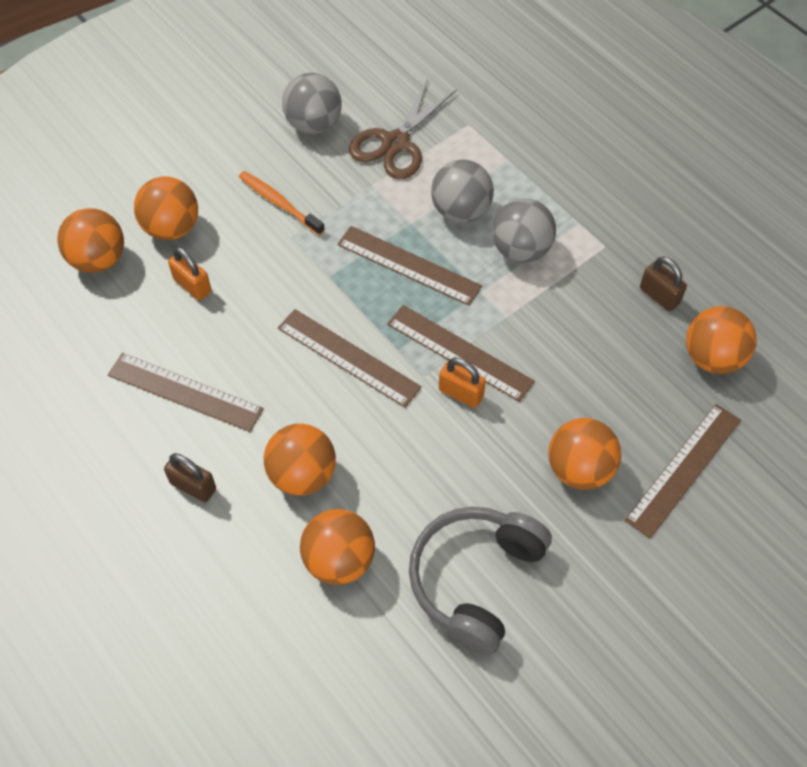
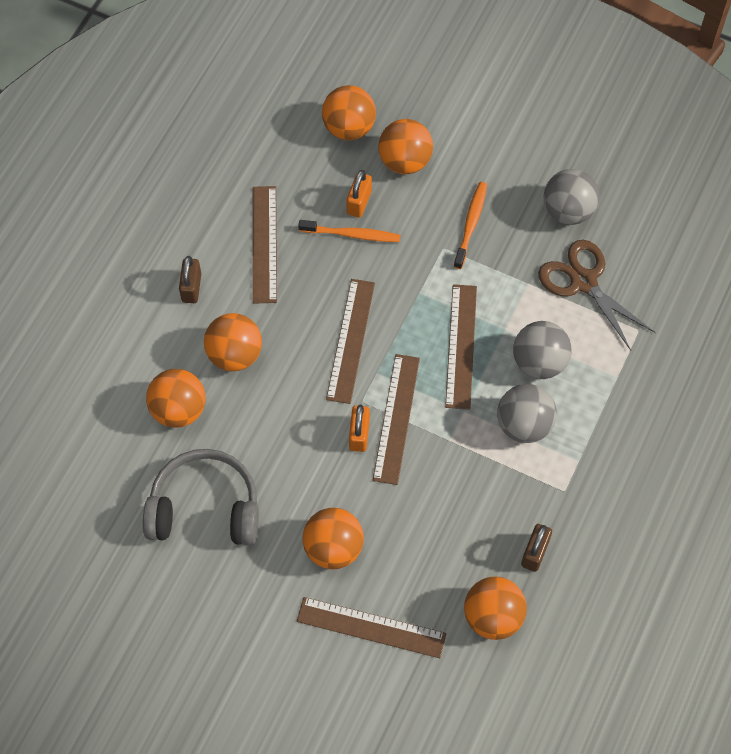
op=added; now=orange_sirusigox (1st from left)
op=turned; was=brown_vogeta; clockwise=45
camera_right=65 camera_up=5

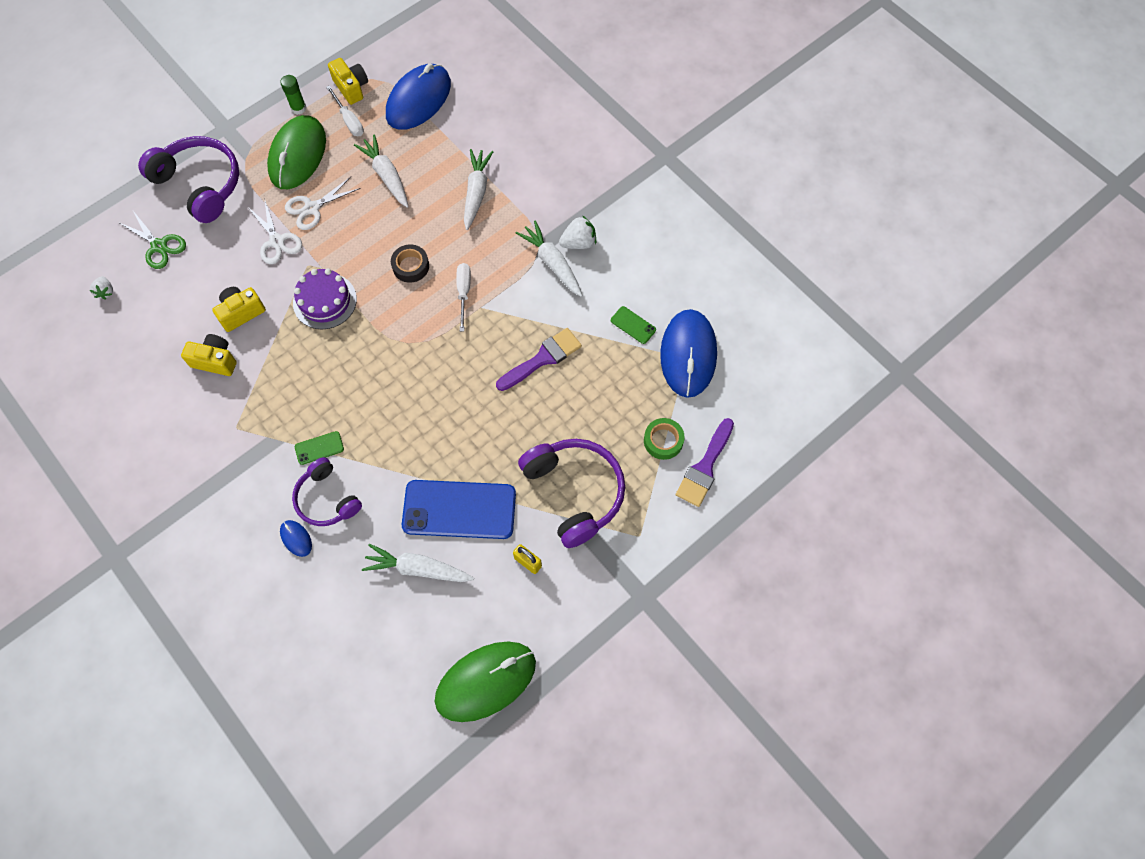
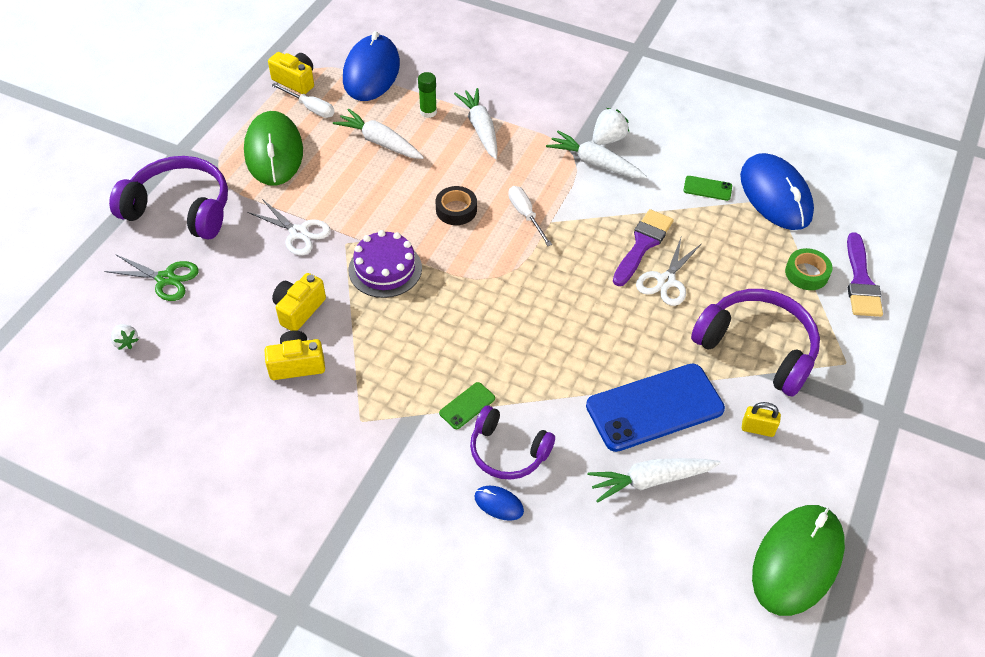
op=moved; was=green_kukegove
op=moved; was=white_vogeta (2nd from left)
camera_right=-25 camera_up=-15

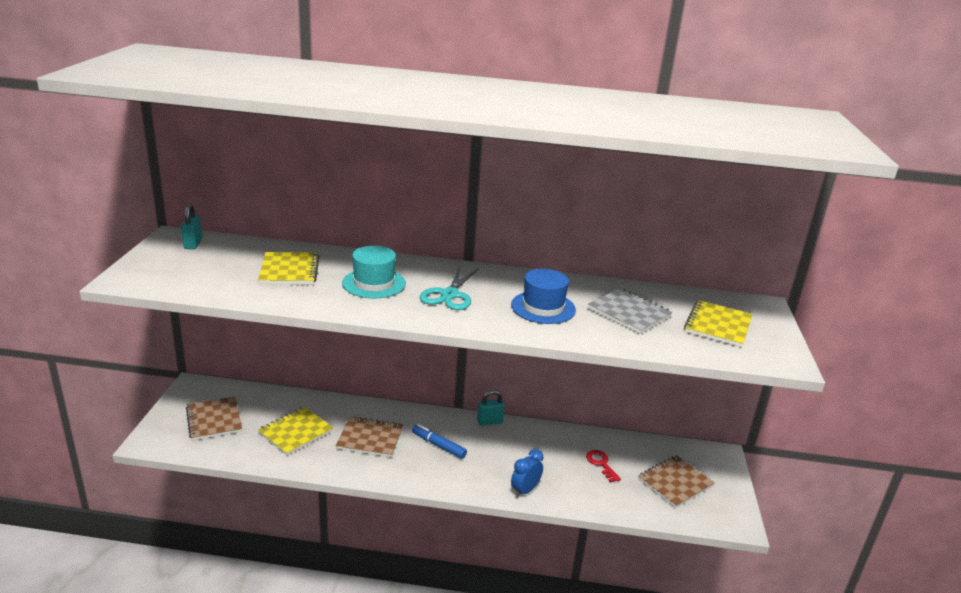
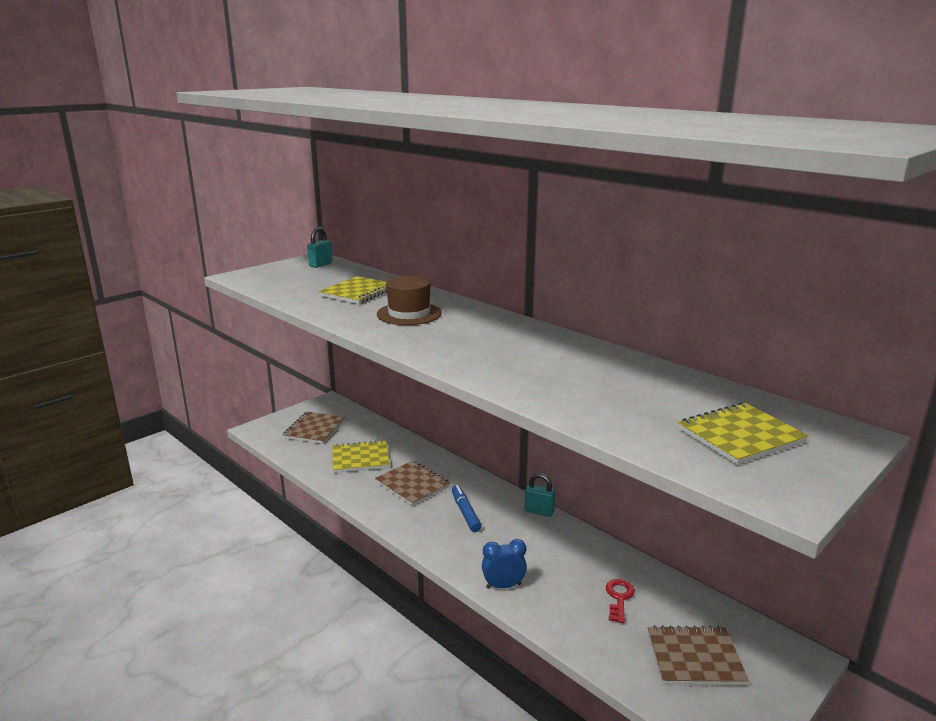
op=recoloured; was=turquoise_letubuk; now=brown_letubuk
op=removed; was=turquoise_vogeta
op=removed; was=blue_letubuk
op=removed; was=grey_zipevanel
camera_right=40 camera_up=-5

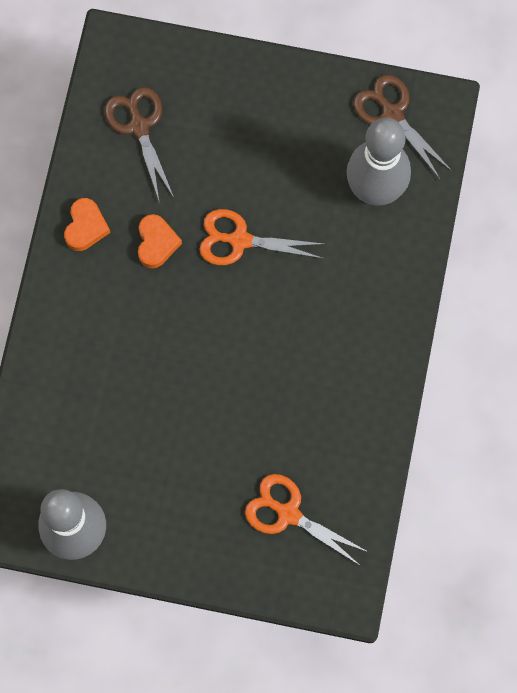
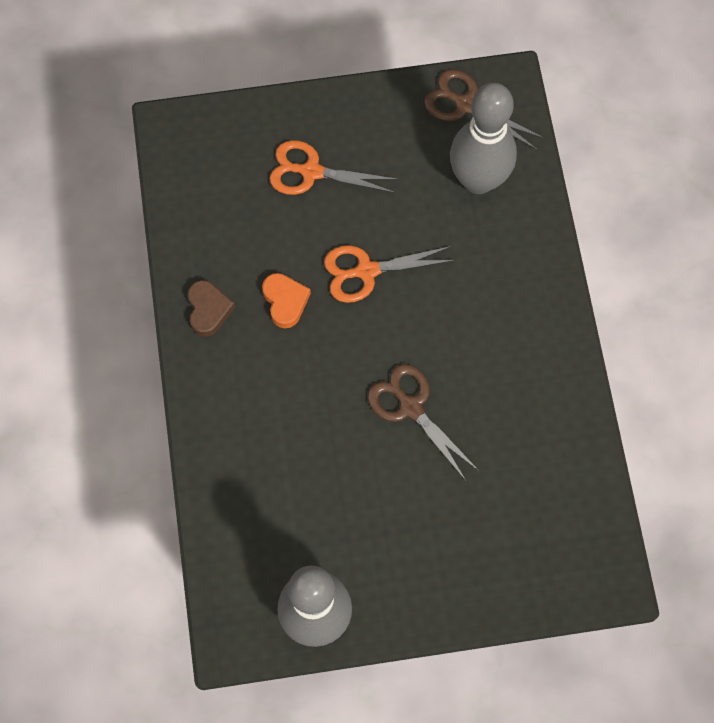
op=recoloured; was=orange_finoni (1st from left); now=brown_finoni
op=moved; was=orange_vogeta (2nd from left in the first image); now=orange_vogeta (1st from left)
op=moved; was=brown_vogeta (1st from left)
camera_right=-20 camera_up=-5

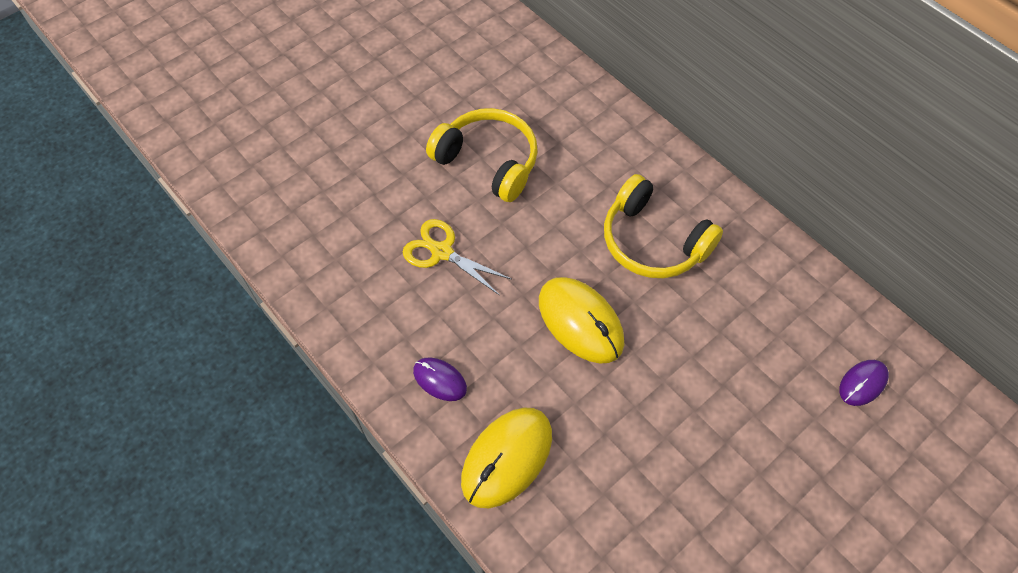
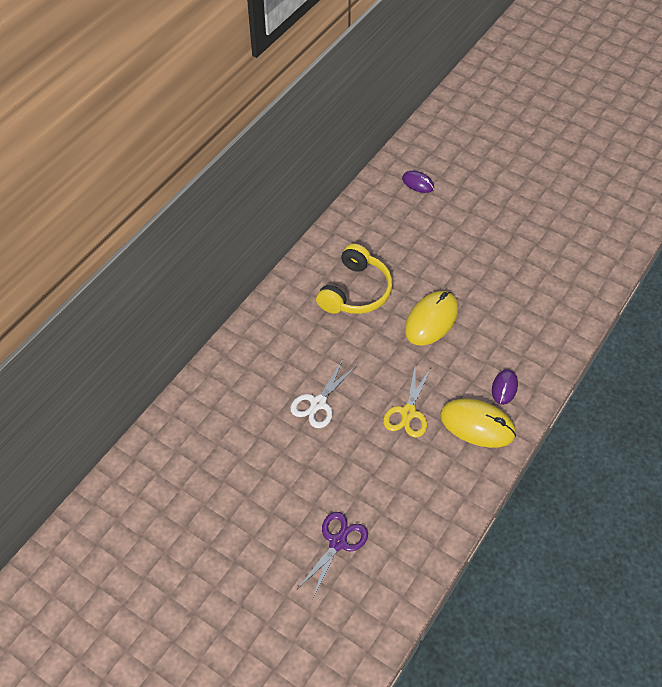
op=replaced; was=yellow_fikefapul (1st from left); now=white_vogeta
op=added; now=purple_vogeta
op=moved; was=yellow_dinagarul (1st from left in the first image); now=yellow_dinagarul (2nd from left)
camera_right=-105 camera_up=-5

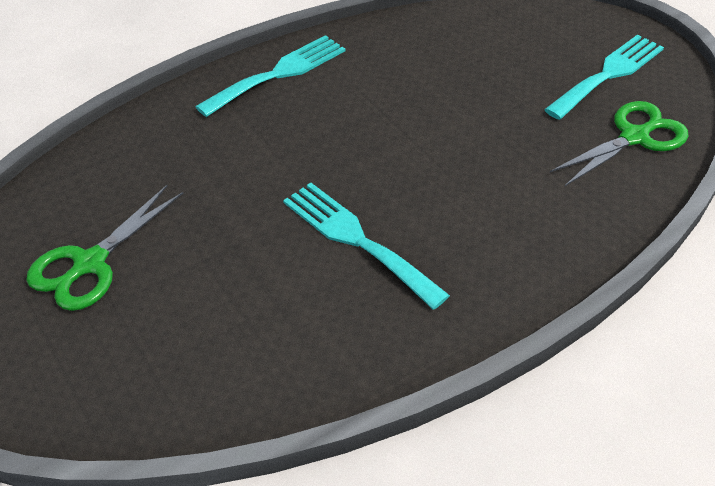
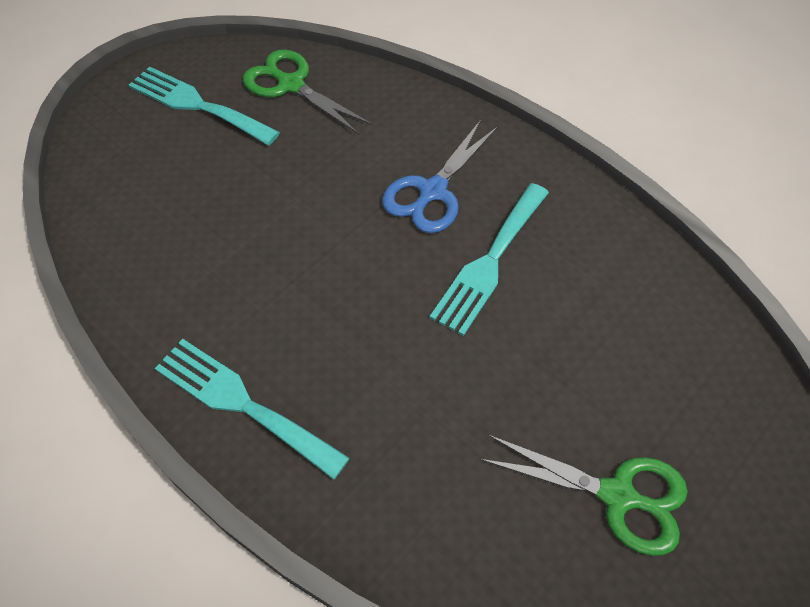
op=added; now=blue_vogeta
camera_right=-105 camera_up=10

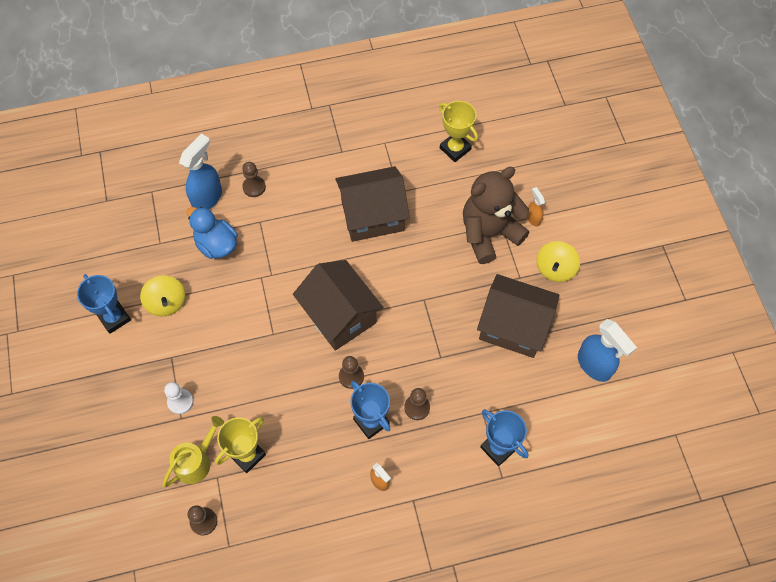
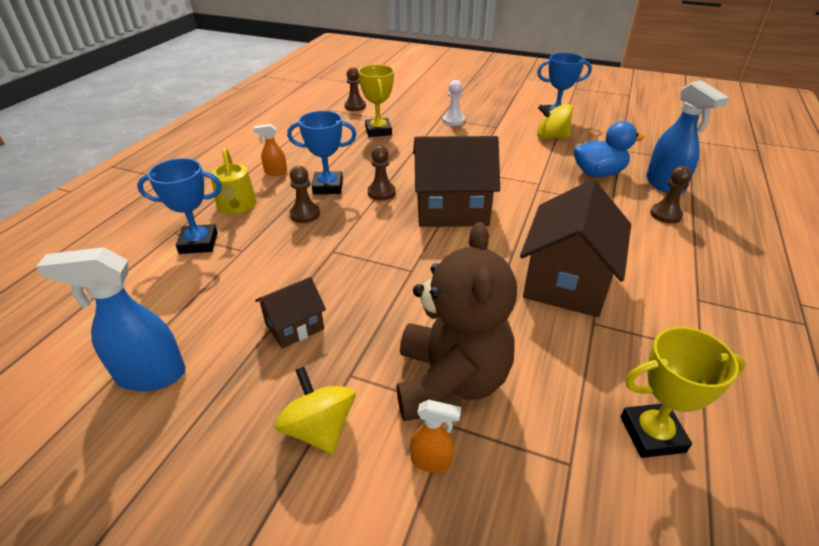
op=moved; was=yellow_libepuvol
op=resized; was=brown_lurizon (3rd from left in the first image); ratio=0.52
camera_right=125 camera_up=-25

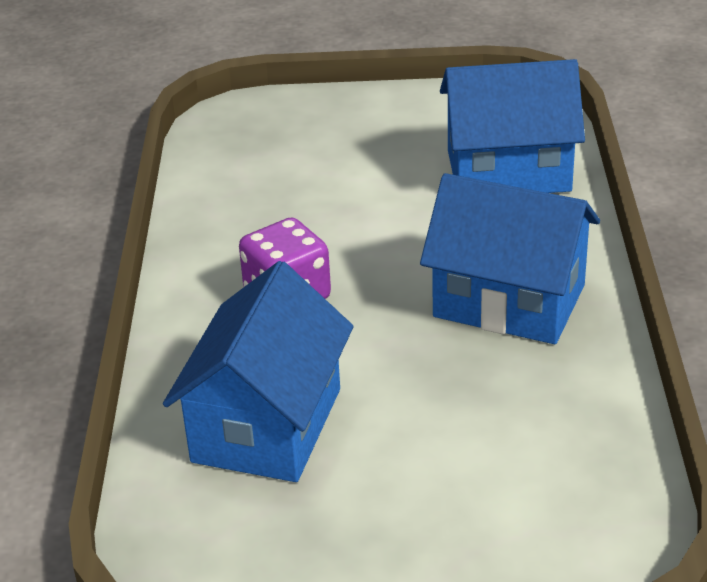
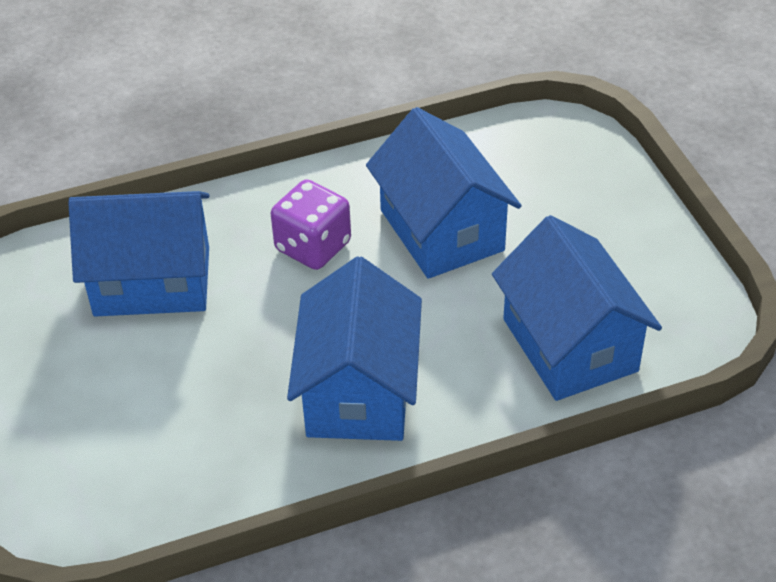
op=added; now=blue_lurizon (3rd from left)
camera_right=70 camera_up=10

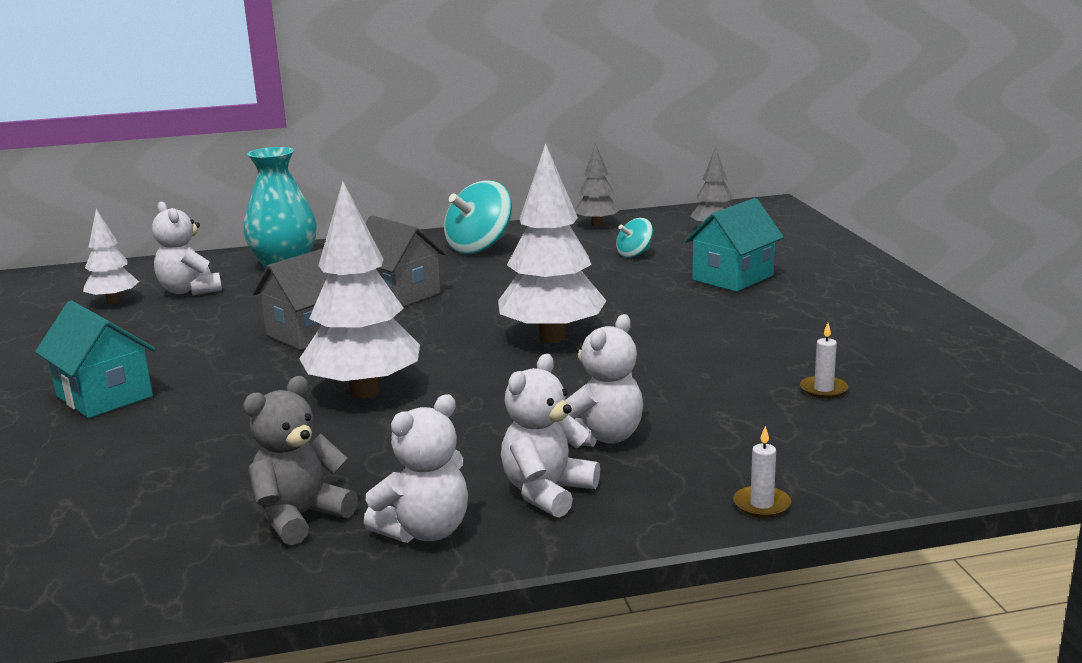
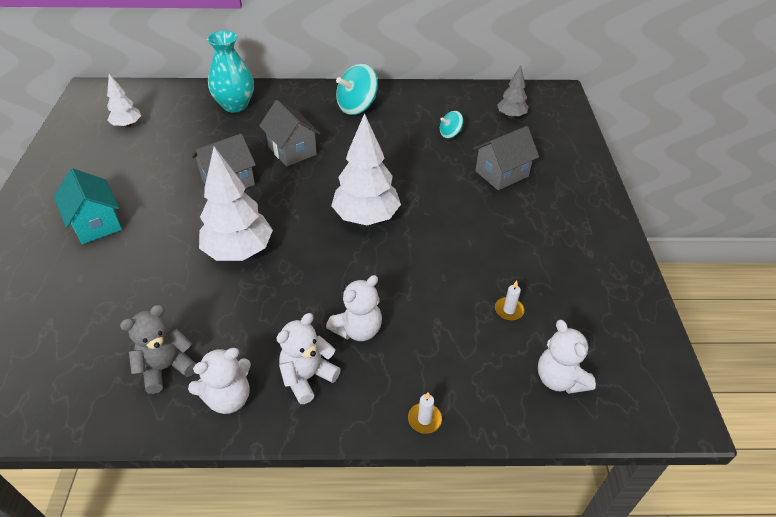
op=recoloured; was=turquoise_lurizon (2nd from left); now=grey_lurizon (3rd from left)
op=moved; was=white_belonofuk (1st from left in the first image); now=white_belonofuk (4th from left)
op=removed; was=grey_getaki (1st from left)
camera_right=10 camera_up=25

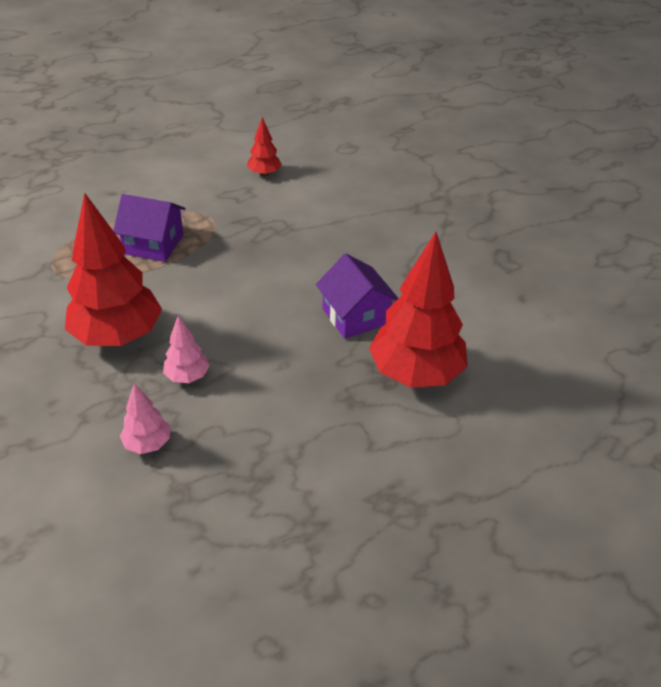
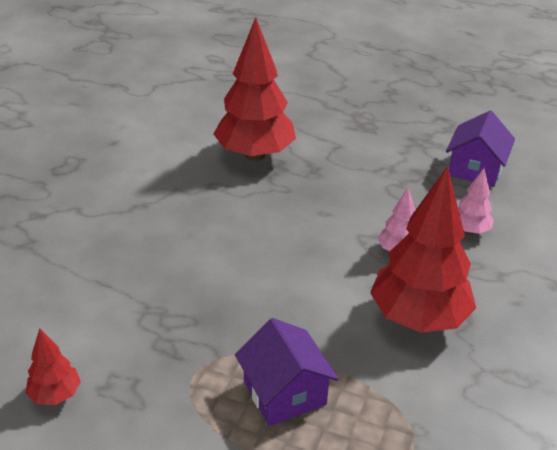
op=moved; was=purple_lurizon (2nd from left)
camera_right=-130 camera_up=-5

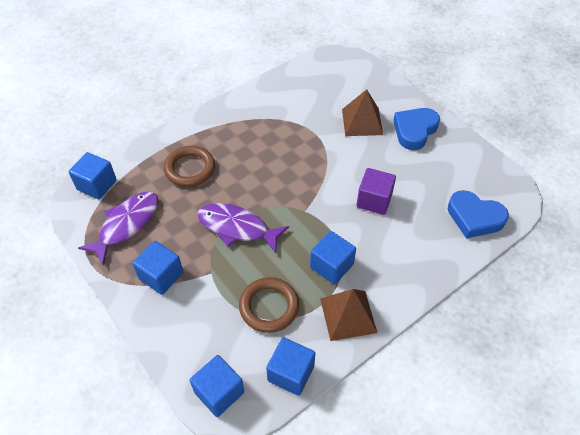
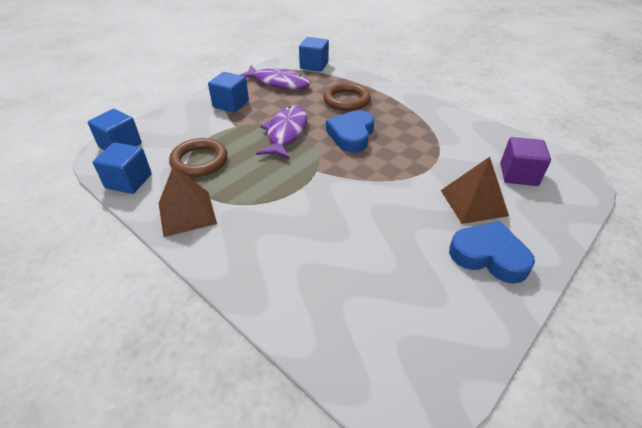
op=moved; was=blue_finoni (2nd from left in the first image); now=blue_finoni (1st from left)
op=moved; was=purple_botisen
op=removed; was=blue_botisen (5th from left)
camera_right=80 camera_up=-10

